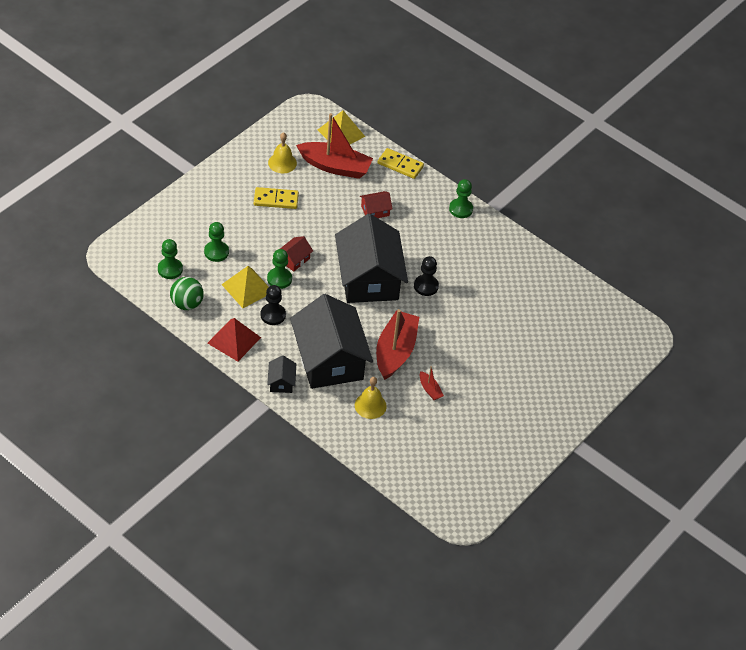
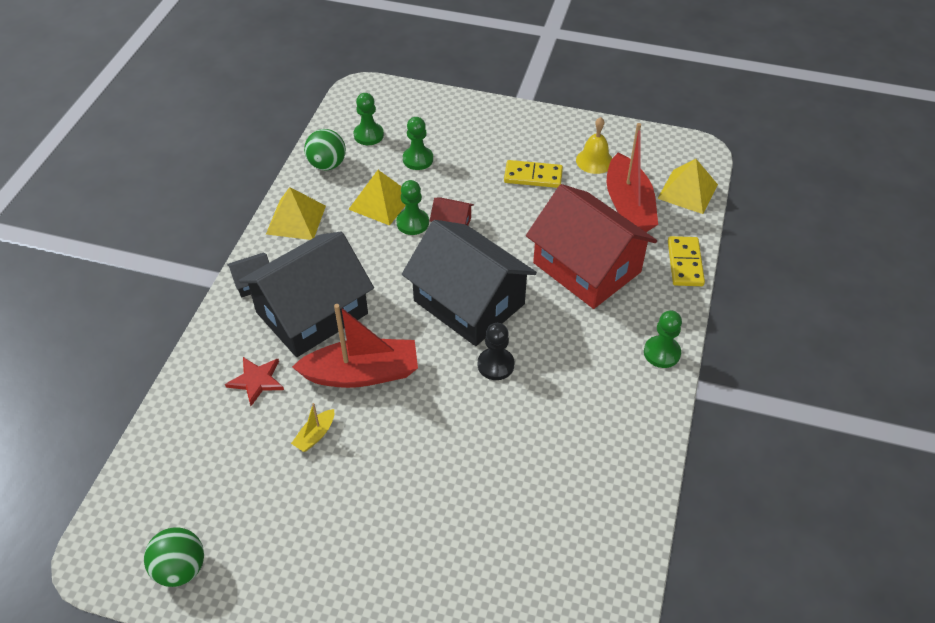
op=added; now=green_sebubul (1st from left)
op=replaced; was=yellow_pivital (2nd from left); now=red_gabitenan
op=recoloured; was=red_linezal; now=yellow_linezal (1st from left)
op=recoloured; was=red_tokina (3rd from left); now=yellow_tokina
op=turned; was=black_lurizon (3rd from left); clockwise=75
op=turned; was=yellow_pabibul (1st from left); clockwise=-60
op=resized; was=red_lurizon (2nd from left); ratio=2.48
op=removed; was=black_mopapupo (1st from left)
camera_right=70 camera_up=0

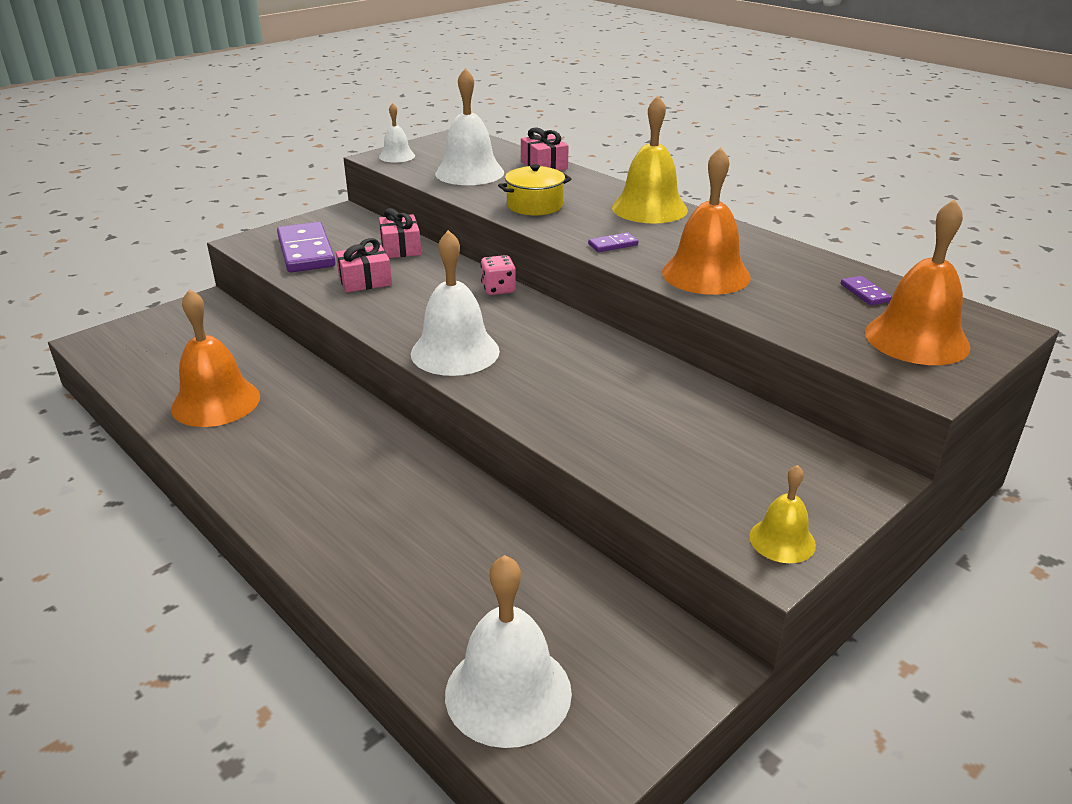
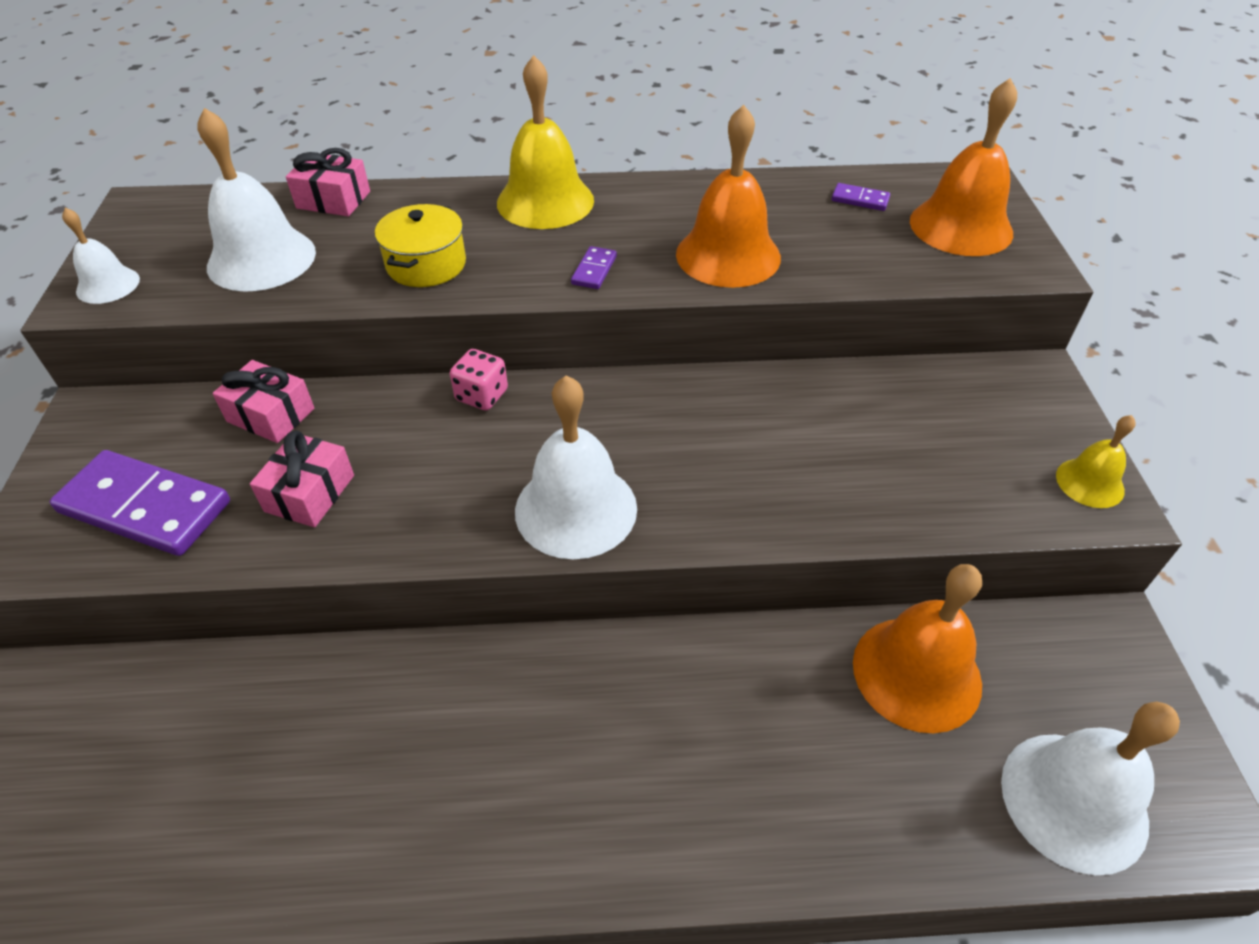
op=moved; was=orange_pivital (1st from left in the first image); now=orange_pivital (2nd from left)
camera_right=-50 camera_up=15

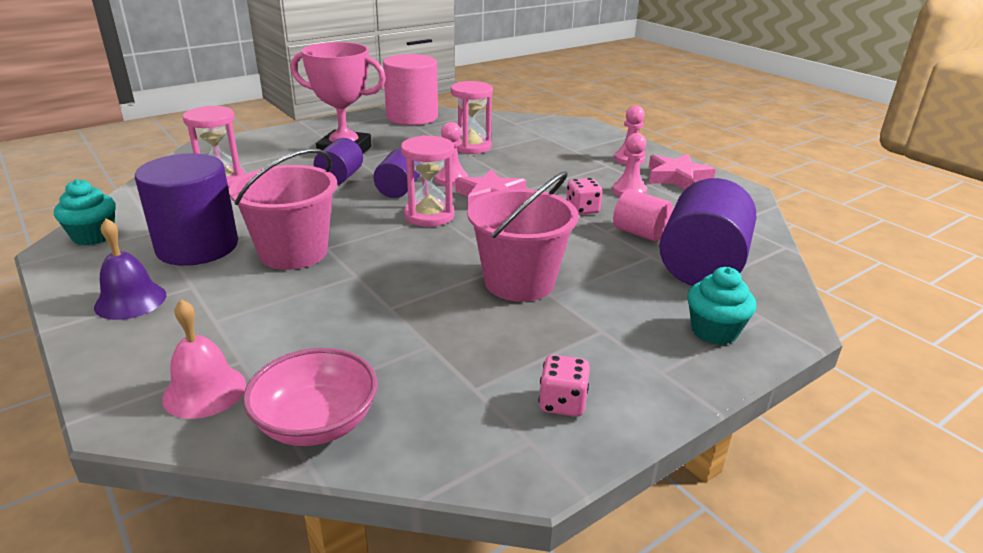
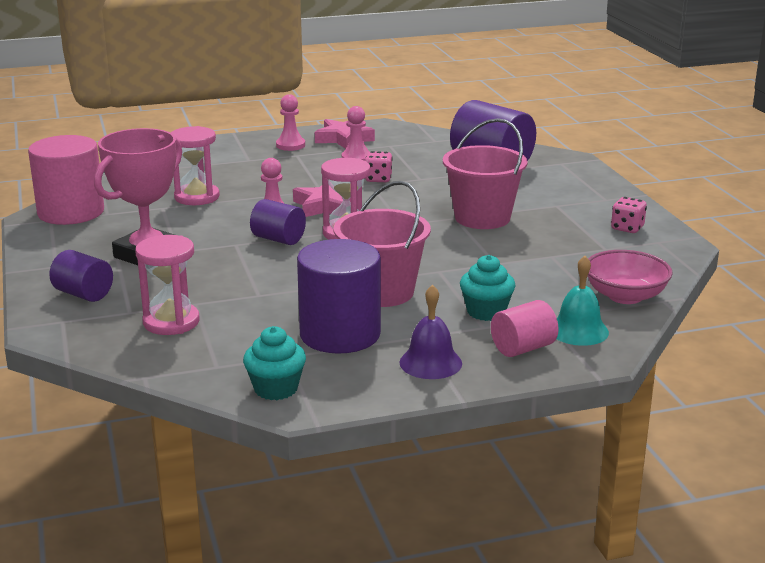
op=moved; was=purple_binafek (2nd from left in the first image); now=purple_binafek (1st from left)
op=moved; was=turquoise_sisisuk (2nd from left)
op=moved; was=pink_binafek (2nd from left)
op=recoloured; was=pink_pivital; now=turquoise_pivital
camera_right=-70 camera_up=-5

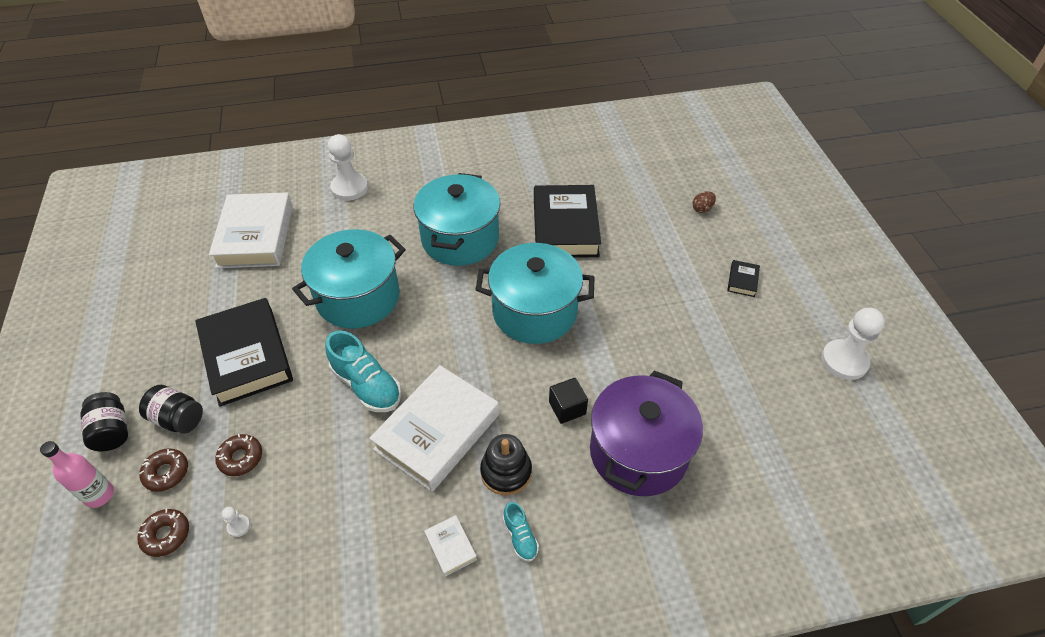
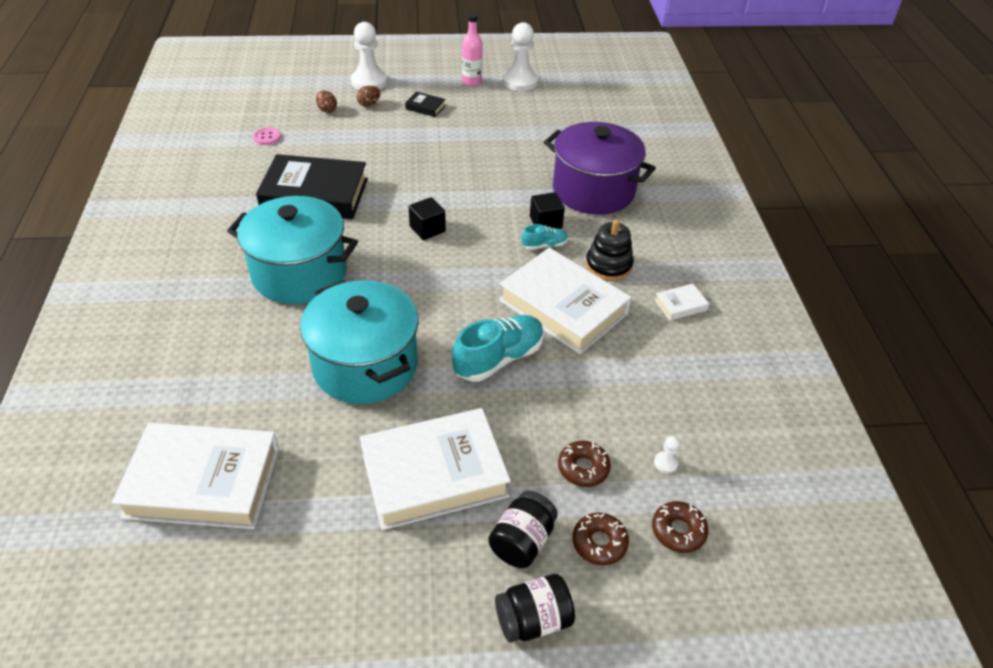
op=added; now=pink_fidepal
op=moved; was=white_mopapupo (2nd from left in the first image); now=white_mopapupo (1st from left)
op=added; now=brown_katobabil (2nd from left)
op=recoloured; was=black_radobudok (1st from left); now=white_radobudok (2nd from left)
op=replaced; was=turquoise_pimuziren (3rd from left); now=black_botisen (1st from left)
op=moved; was=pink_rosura
op=moved; was=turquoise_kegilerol (2nd from left)
camera_right=-85 camera_up=-5

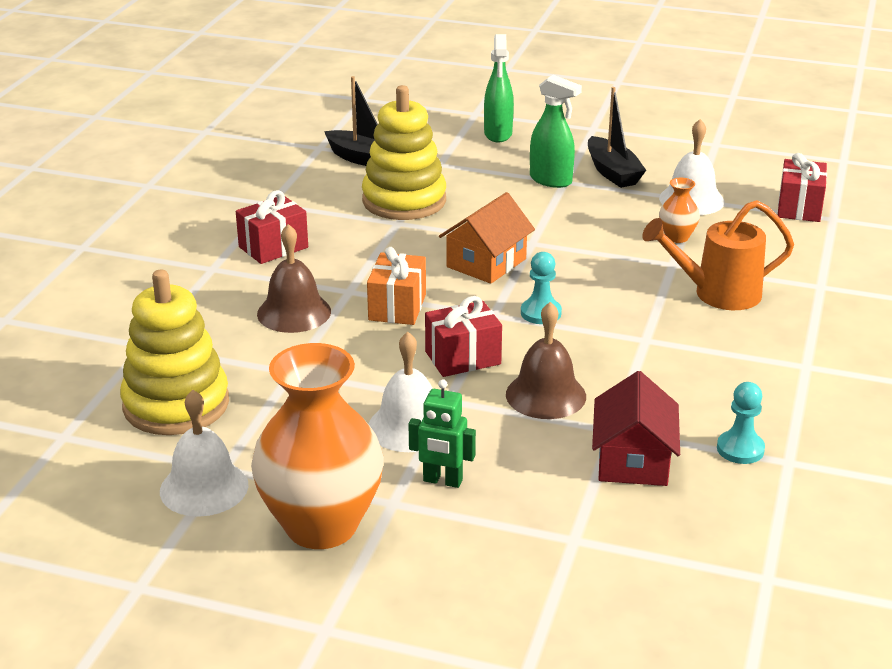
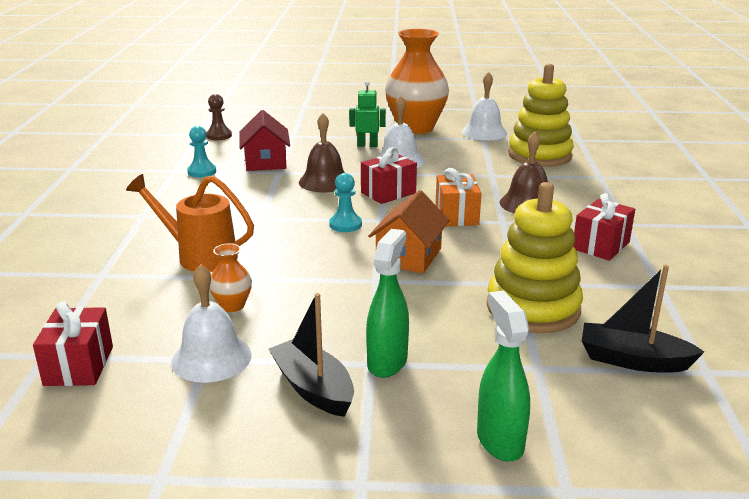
op=turned; was=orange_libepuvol; clockwise=-135
op=added; now=brown_mopapupo
op=turned; was=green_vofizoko (2nd from left in the first image); clockwise=90
camera_right=165 camera_up=-5

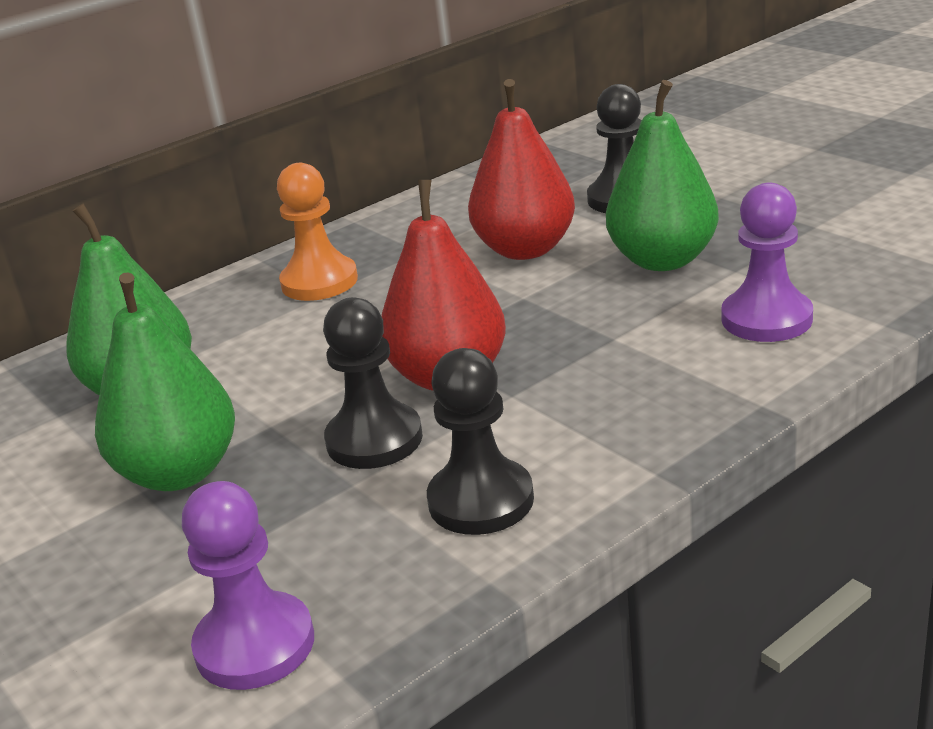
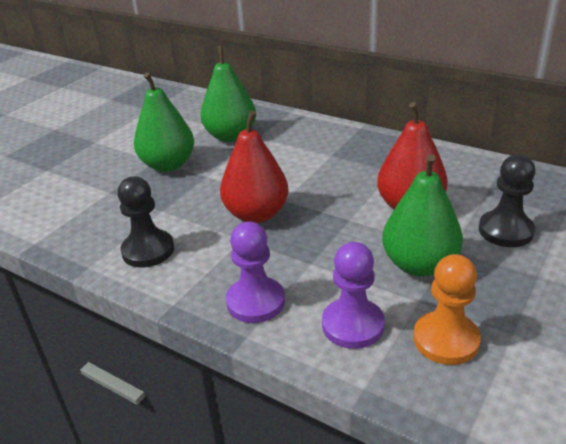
op=moved; was=purple_mopapupo (1st from left)
op=moved; was=orange_mopapupo
op=removed; was=black_mopapupo (1st from left)
camera_right=70 camera_up=5

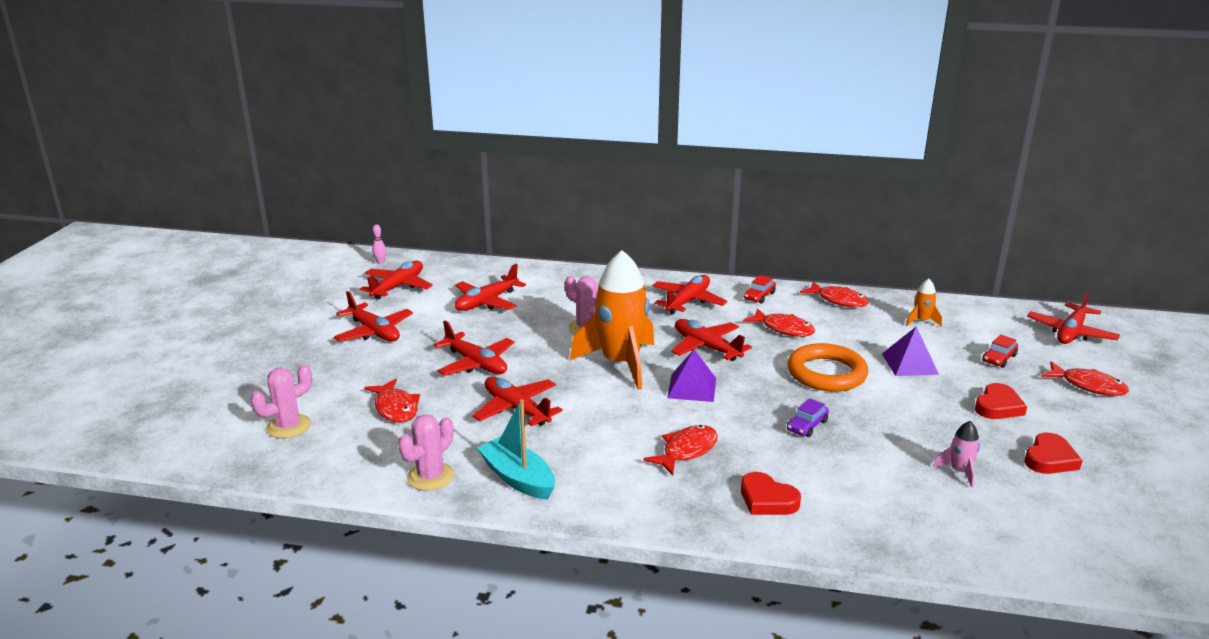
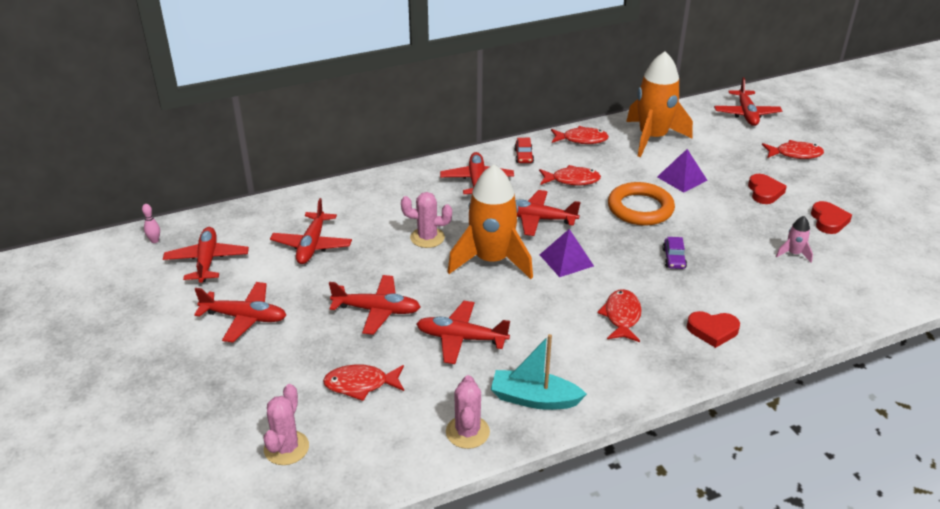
op=turned; was=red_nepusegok (1st from left); clockwise=150
op=resized; was=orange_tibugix (2nd from left); ratio=2.41
op=removed; was=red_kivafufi (2nd from left)
camera_right=-35 camera_up=10

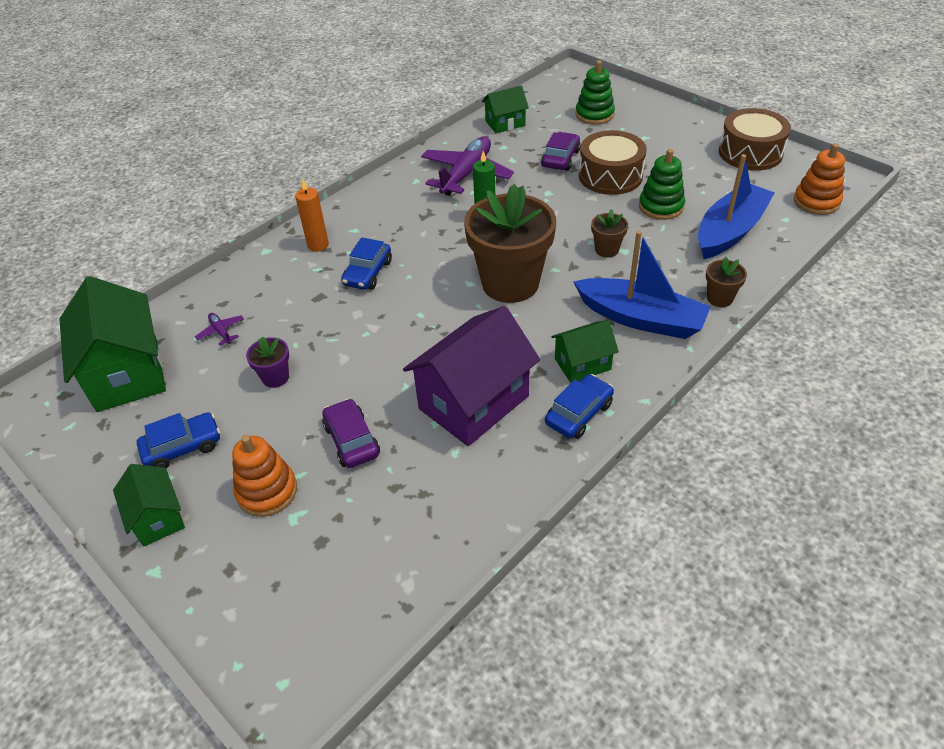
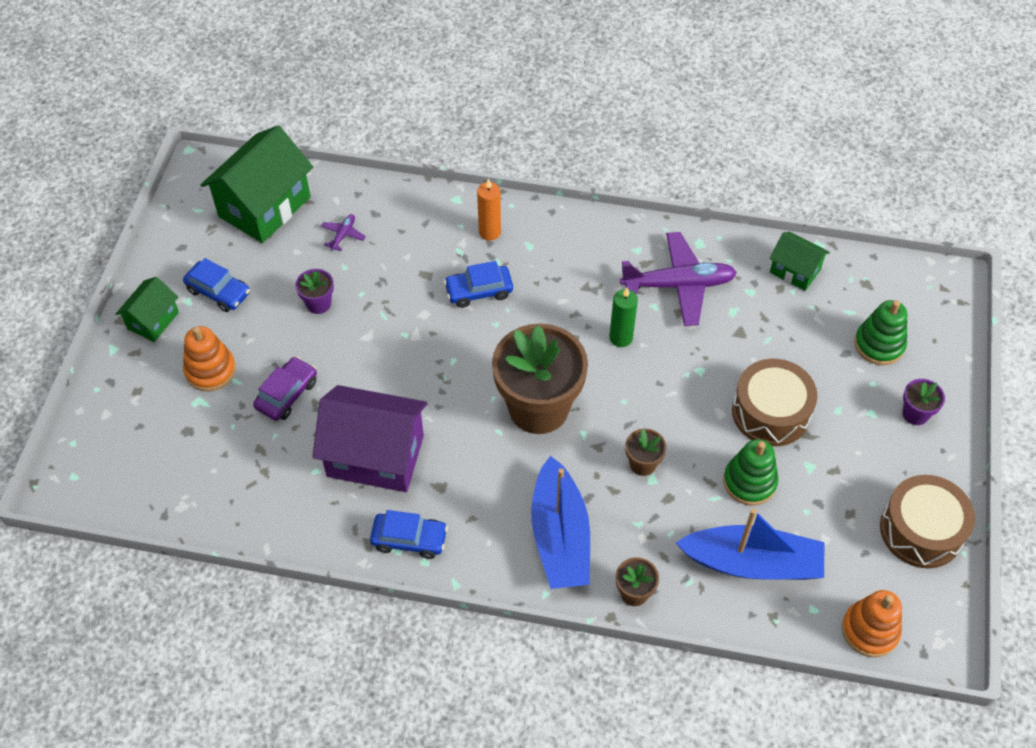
op=added; now=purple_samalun (2nd from left)
op=removed; was=purple_kivafufi (2nd from left)
op=removed; was=green_lurizon (4th from left)
camera_right=55 camera_up=10

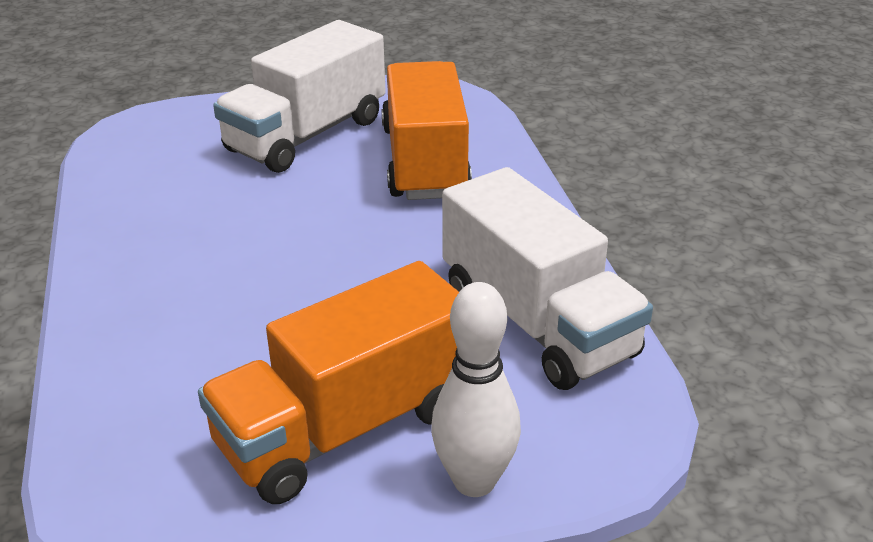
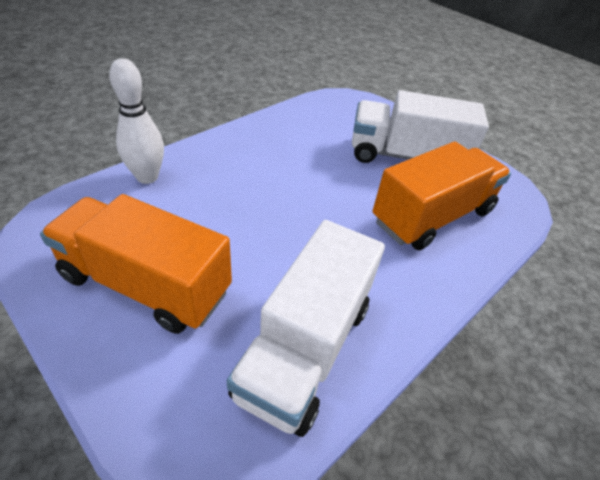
op=moved; was=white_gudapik
camera_right=55 camera_up=10

